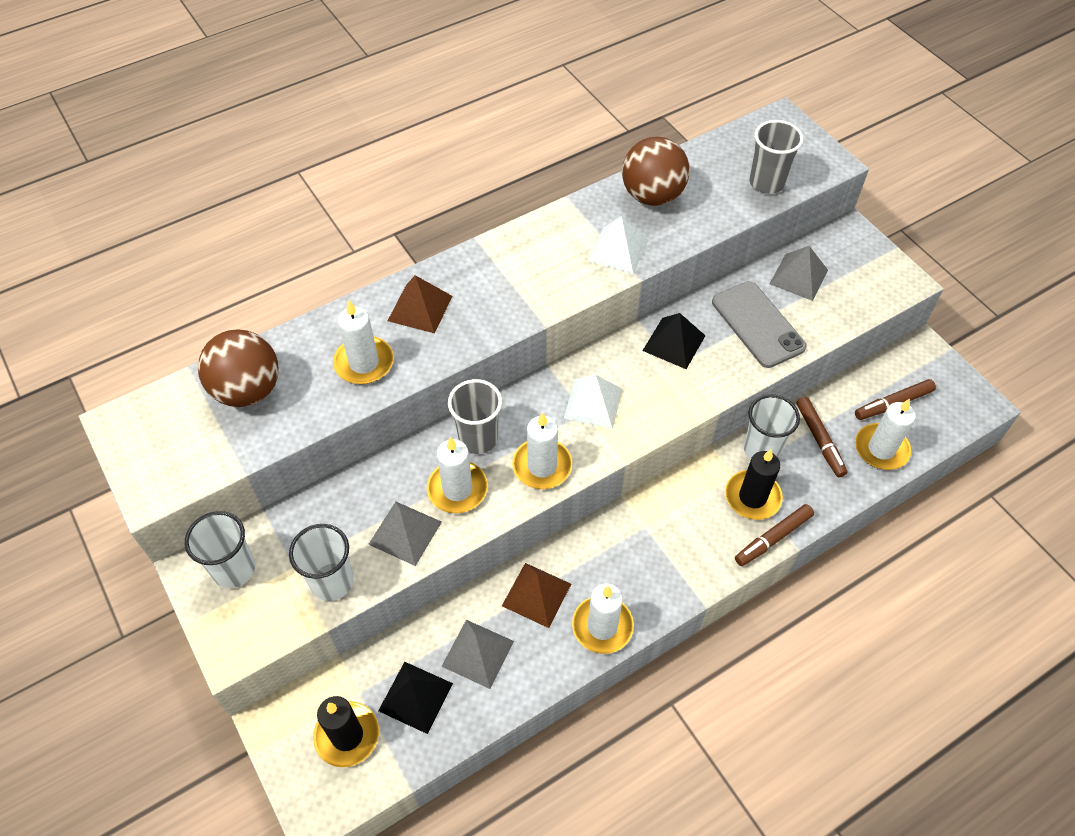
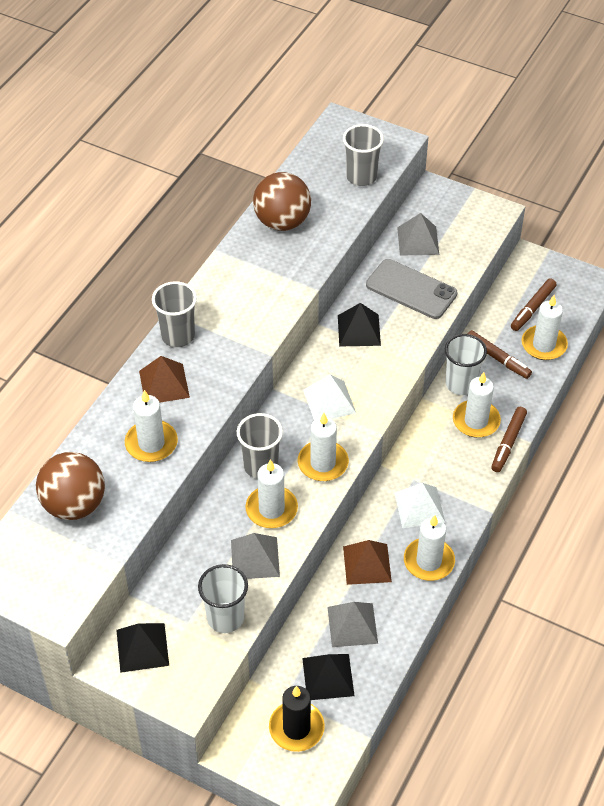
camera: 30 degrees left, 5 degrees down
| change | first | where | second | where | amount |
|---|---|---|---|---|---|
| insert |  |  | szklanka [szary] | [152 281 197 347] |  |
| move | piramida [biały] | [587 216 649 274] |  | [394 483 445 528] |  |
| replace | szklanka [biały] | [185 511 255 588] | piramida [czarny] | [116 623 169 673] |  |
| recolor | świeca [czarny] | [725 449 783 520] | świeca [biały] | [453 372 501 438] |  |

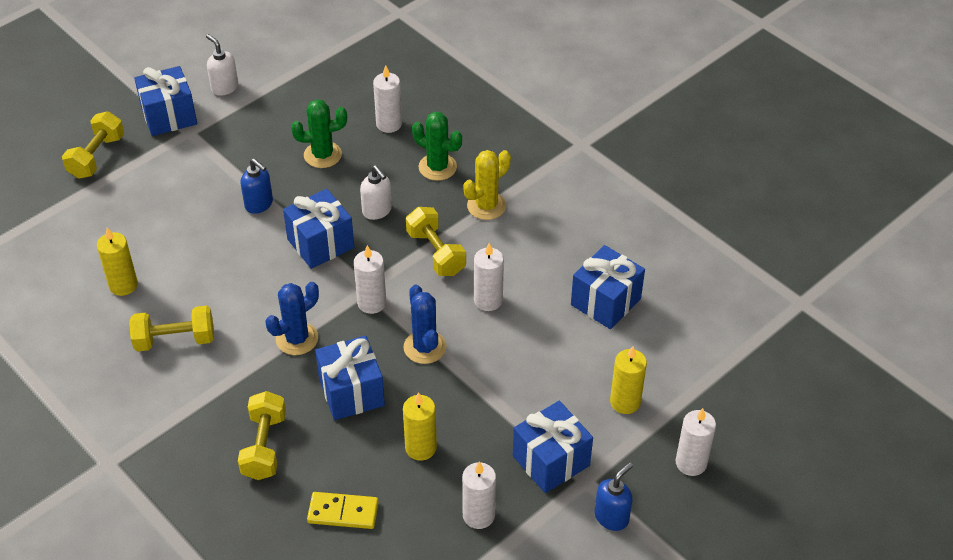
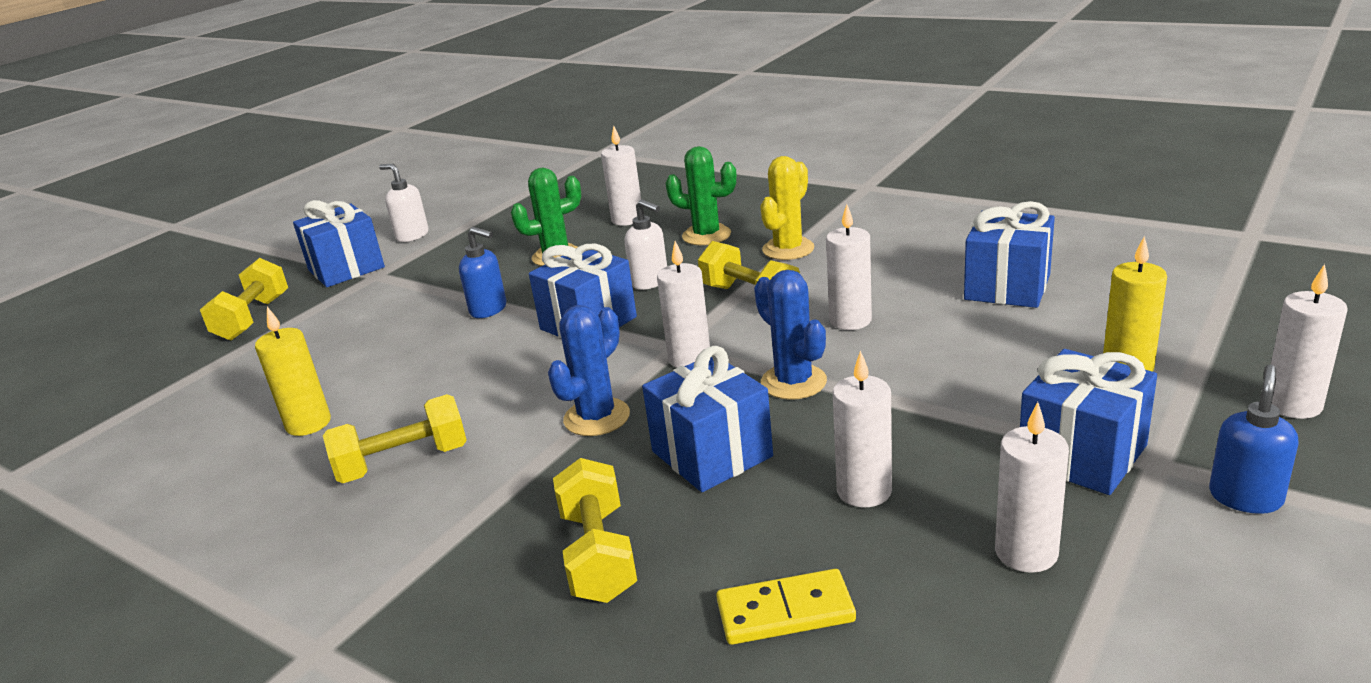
camera: 10 degrees left, 20 degrees down
| change | first | where | second | where | amount |
|---|---|---|---|---|---|
| recolor | świeca [żółty] | [403 392 437 461] | świeca [biały] | [832 350 892 507] |  |

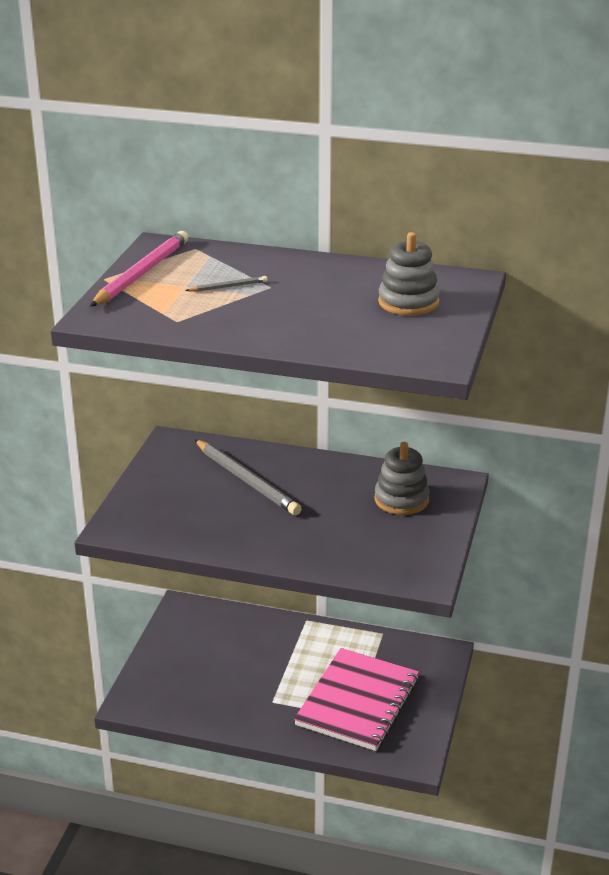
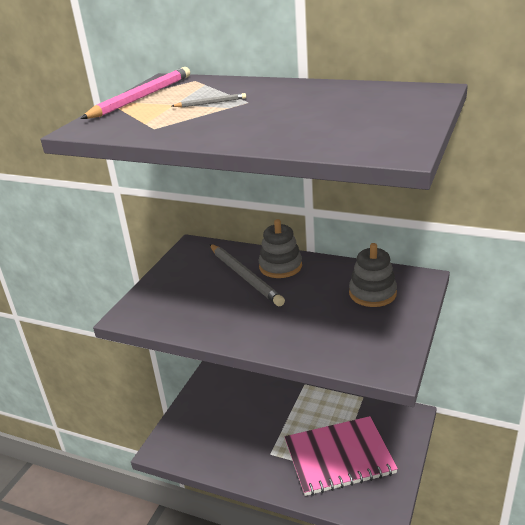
camera: 10 degrees right, 0 degrees up
| change | first | where | second | where | amount |
|---|---|---|---|---|---|
| move | zabawka nakładanka [szary] | [378 232 440 316] |  | [259 219 302 278] |  |
| rotate | zeszyt [różowy] | [294 648 419 751] |  | [285 416 398 496] | 45 degrees clockwise |

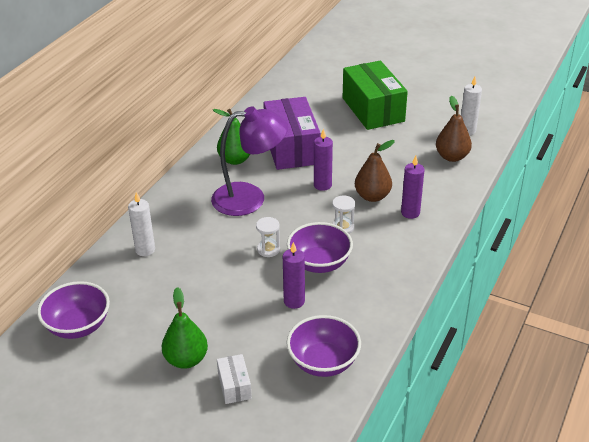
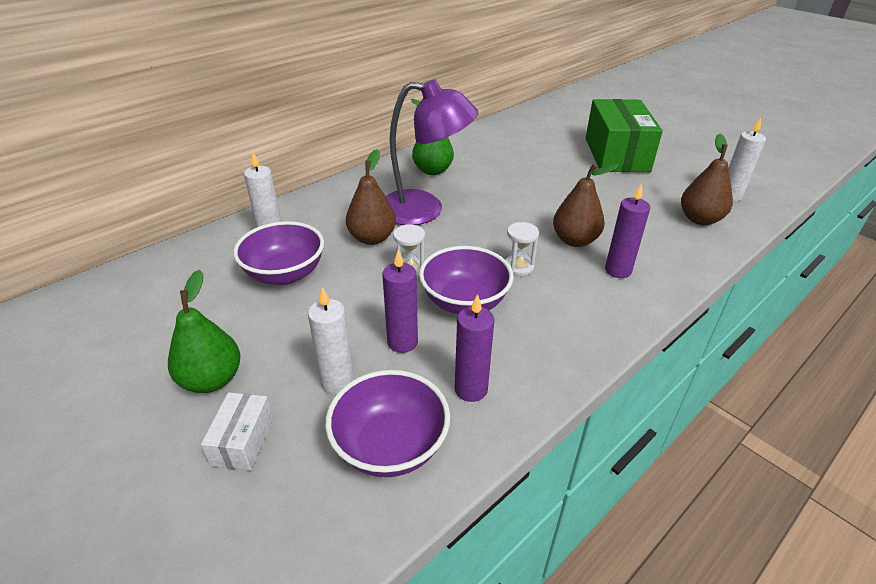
camera: 20 degrees right, 0 degrees up
| change | first | where | second | where | amount |
|---|---|---|---|---|---|
| delete | pudełko [fioletowy] | [263 97 320 170] |  |  |  |
| insert |  |  | świeca [biały] | [308 287 354 394] |  |
| insert |  |  | gruszka [brązowy] | [346 149 396 245] |  |
| move | miska [fioletowy] | [37 281 110 339] |  | [233 221 324 285] |  |
| move | świeca [fioletowy] | [314 128 333 191] |  | [455 294 495 402] |  |

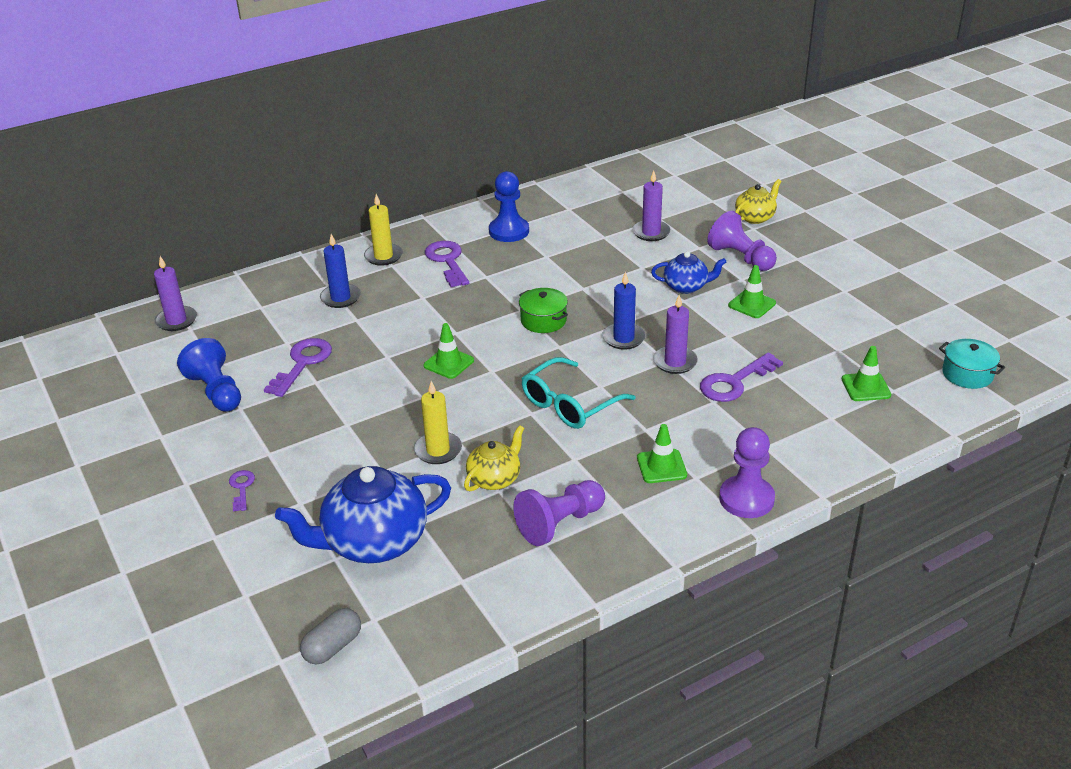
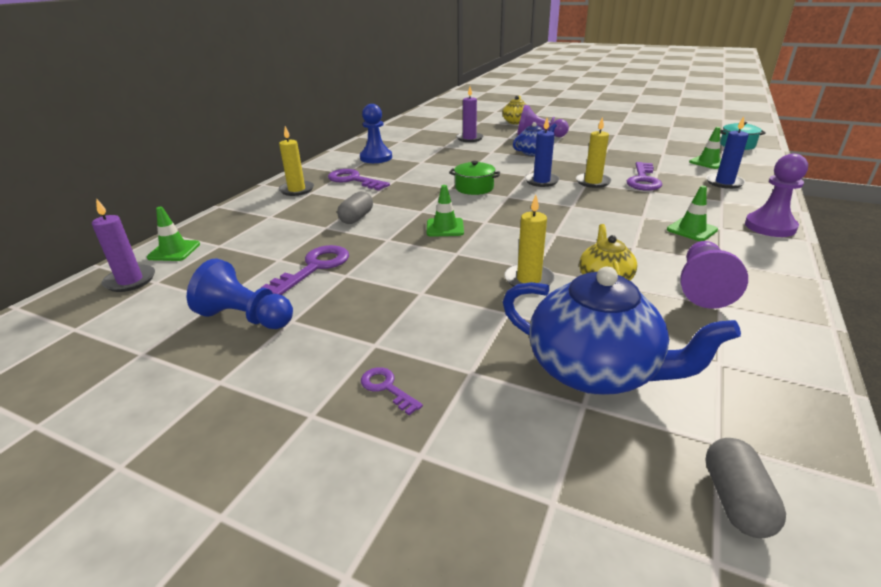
camera: 35 degrees left, 5 degrees down
| change | first | where | second | where | amount |
|---|---|---|---|---|---|
| delete | okulary [turkusowy] | [521 357 636 429] |  |  |  |
| insert |  |  | kapsułka [szary] | [337 191 373 224] |  |
| move | świeca [niebieski] | [320 234 361 308] |  | [706 116 749 189] |  |
| move | pachołek [zielony] | [728 265 776 318] |  | [147 206 200 261] |  |
| recolor | świeca [fioletowy] | [653 295 698 374] | świeca [żółty] | [576 117 612 188] |  |
| rotate | klucz [fioletowy] | [264 338 332 397] |  | [261 245 349 295] | 45 degrees clockwise |
| rotate | imbryk [niebieski] | [275 466 451 563] |  | [503 266 741 395] | 90 degrees counterclockwise |

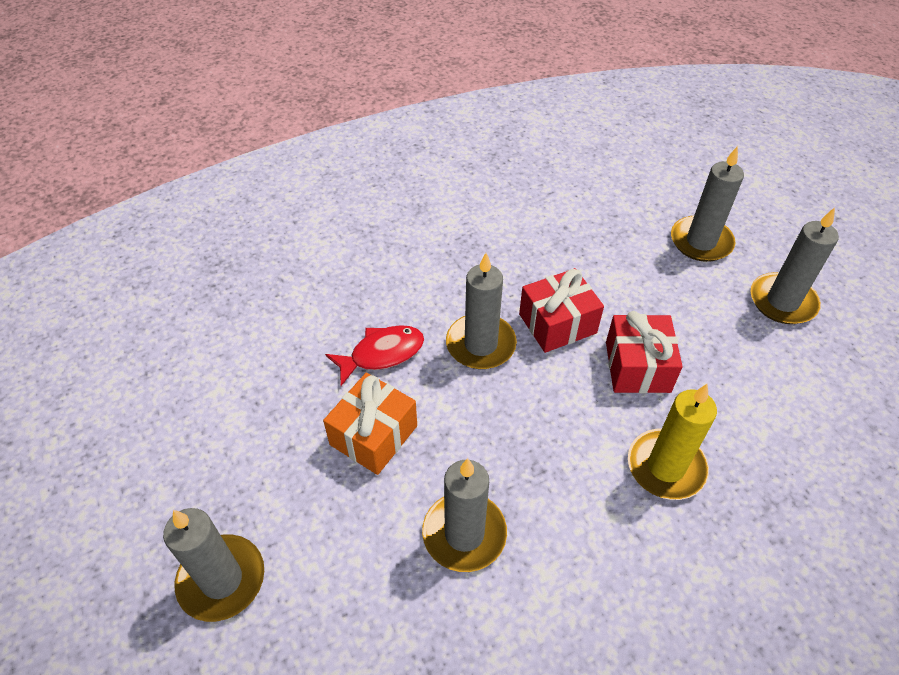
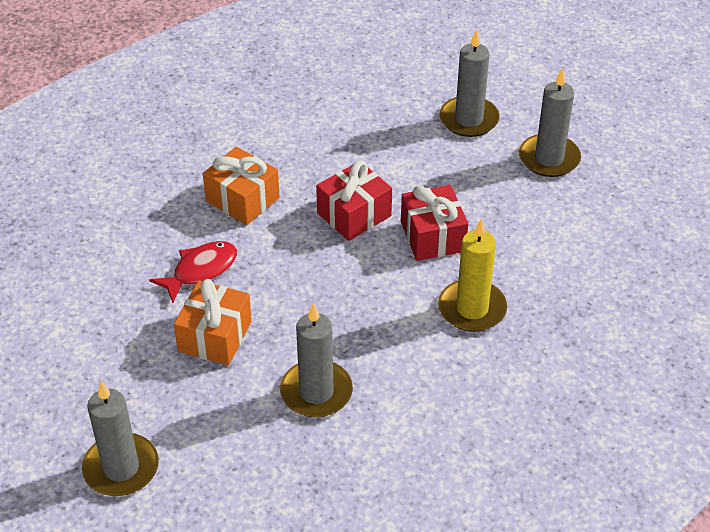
camera: 15 degrees left, 5 degrees down
| change | first | where | second | where | amount |
|---|---|---|---|---|---|
| delete | świeca [szary] | [446 253 517 369] |  |  |  |
| insert |  |  | prezent [pomarańczowy] | [203 147 280 225] |  |

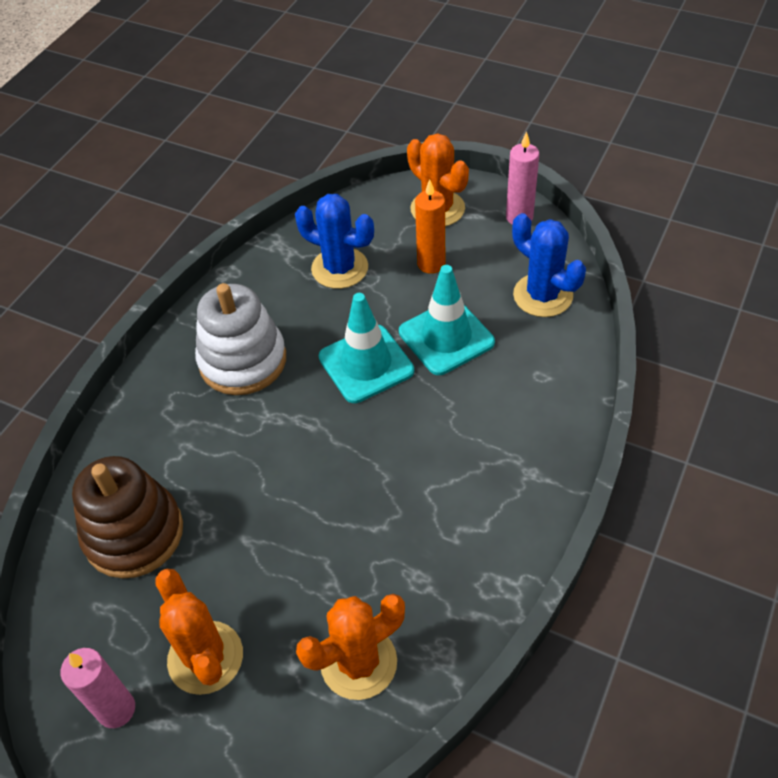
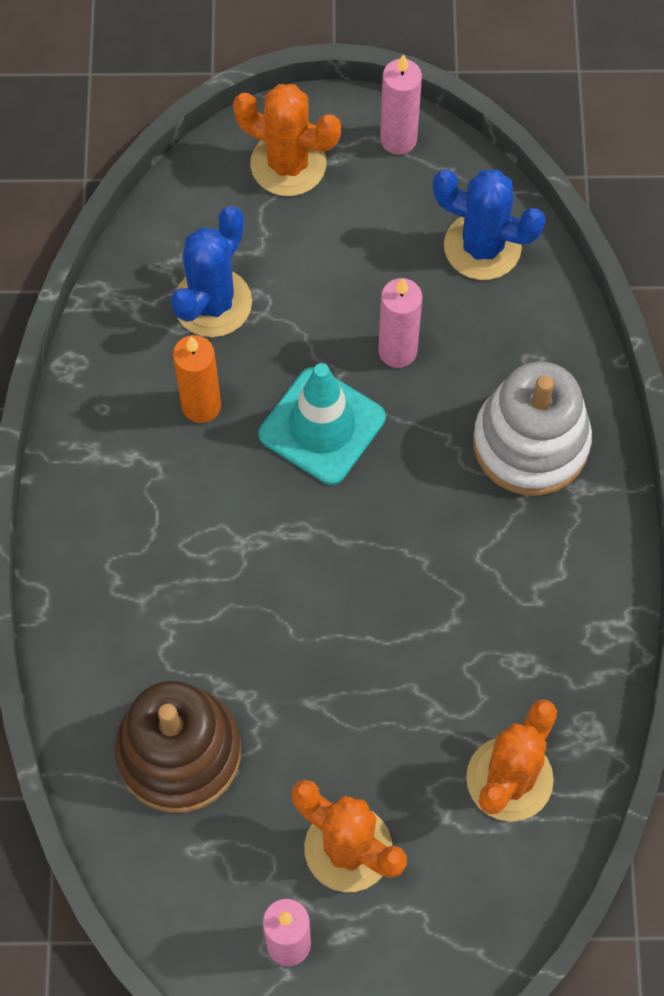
camera: 30 degrees left, 15 degrees up
| change | first | where | second | where | amount |
|---|---|---|---|---|---|
| move | zabawka nakładanka [biały] | [195 283 286 395] |  | [473 361 592 495] |  |
| move | świeca [pomarańczowy] | [415 180 445 274] |  | [173 335 221 423] |  |
| replace | pachołek [turkusowy] | [399 265 495 375] | świeca [różowy] | [378 278 422 368] |  |
| rotate | kaktus [niebieski] | [295 194 374 289] |  | [171 206 252 337] | 60 degrees counterclockwise |

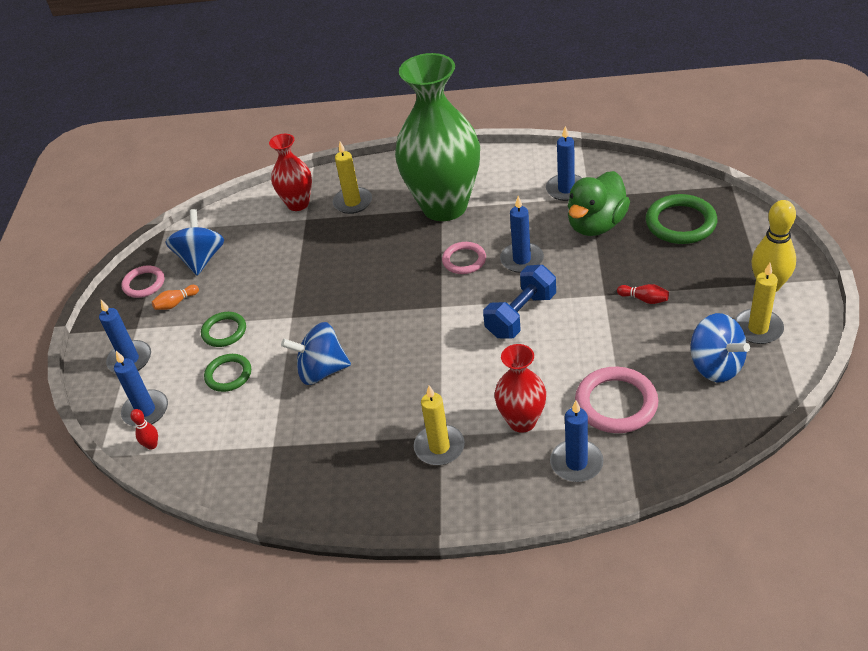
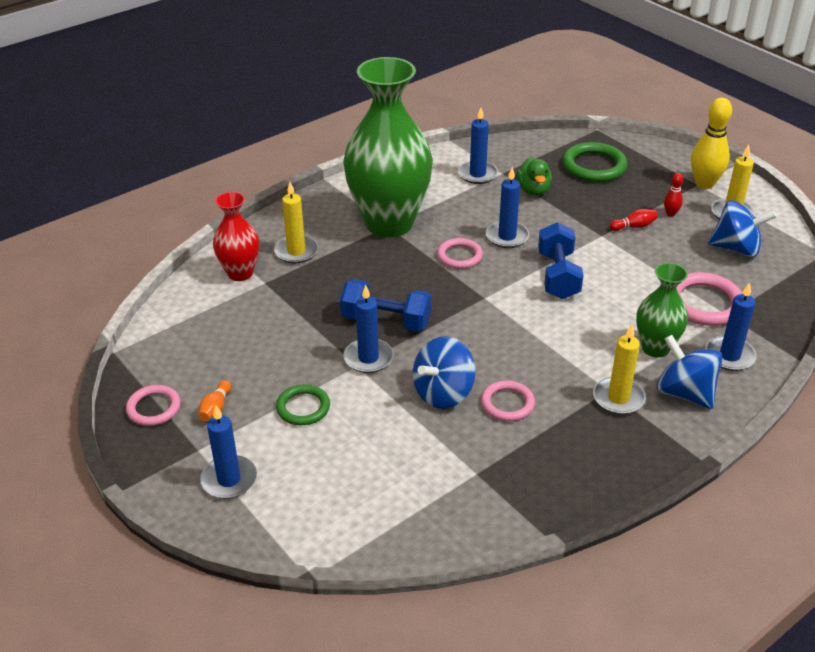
camera: 45 degrees left, 5 degrees down
| change | first | where | second | where | amount |
|---|---|---|---|---|---|
| delete | pierścień [zielony] | [204 354 251 392] |  |  |  |
| insert |  |  | hantel [niebieski] | [340 279 431 332] |  |
| insert |  |  | pierścień [różowy] | [481 381 535 421] |  |
| move | świeca [niebieski] | [114 351 168 427] |  | [343 285 393 373] |  |
| move | kręgiel [czerwony] | [130 409 158 450] |  | [664 173 683 217] |  |
| move | bączek [niebieski] | [165 209 224 276] |  | [657 335 723 409] |  |
| recolor | wazon [czerwony] | [494 344 546 433] | wazon [zielony] | [636 263 688 358] |  |
| resize | kaczka [zielony] | [568 171 630 236] |  | [516 157 552 196] | x0.63 |

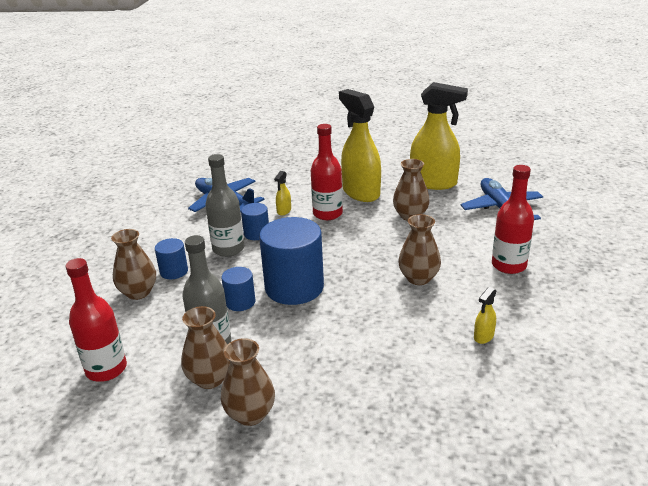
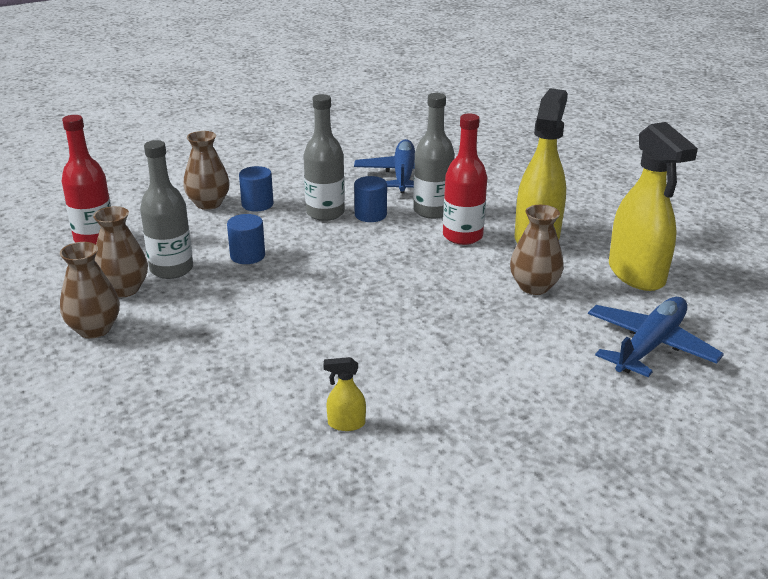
camera: 50 degrees right, 0 degrees up
| change | first | where | second | where | amount |
|---|---|---|---|---|---|
| delete | walec [niebieski] | [259 217 324 305] |  |  |  |
| delete | wazon [brązowy] | [398 214 441 285] |  |  |  |
| delete | butelka [czerwony] | [492 165 534 274] |  |  |  |
| replace | spryskiwacz [żółty] | [274 171 291 216] | butelka [szary] | [413 93 455 219] |  |

